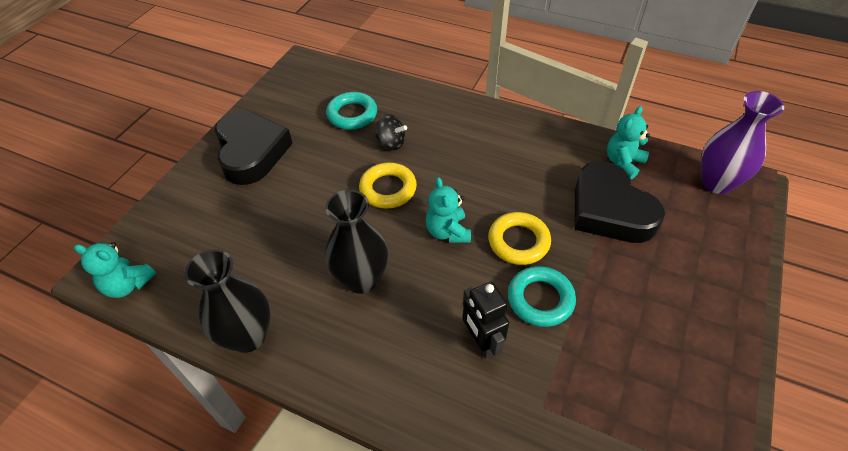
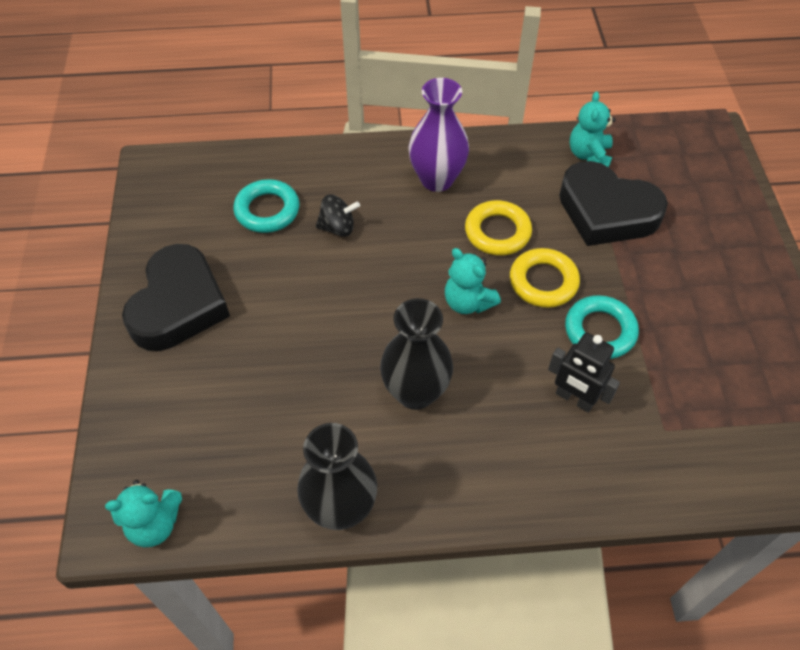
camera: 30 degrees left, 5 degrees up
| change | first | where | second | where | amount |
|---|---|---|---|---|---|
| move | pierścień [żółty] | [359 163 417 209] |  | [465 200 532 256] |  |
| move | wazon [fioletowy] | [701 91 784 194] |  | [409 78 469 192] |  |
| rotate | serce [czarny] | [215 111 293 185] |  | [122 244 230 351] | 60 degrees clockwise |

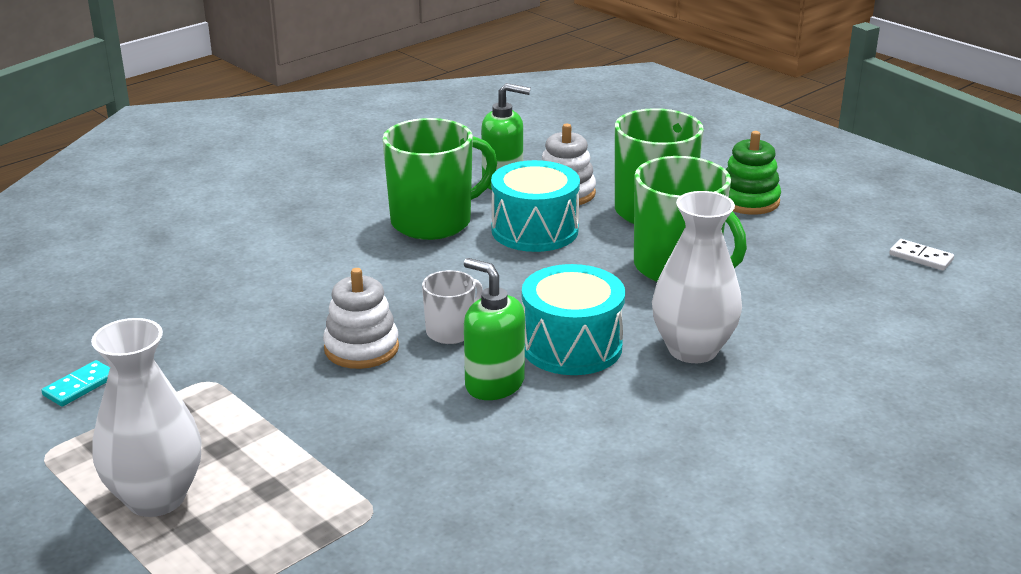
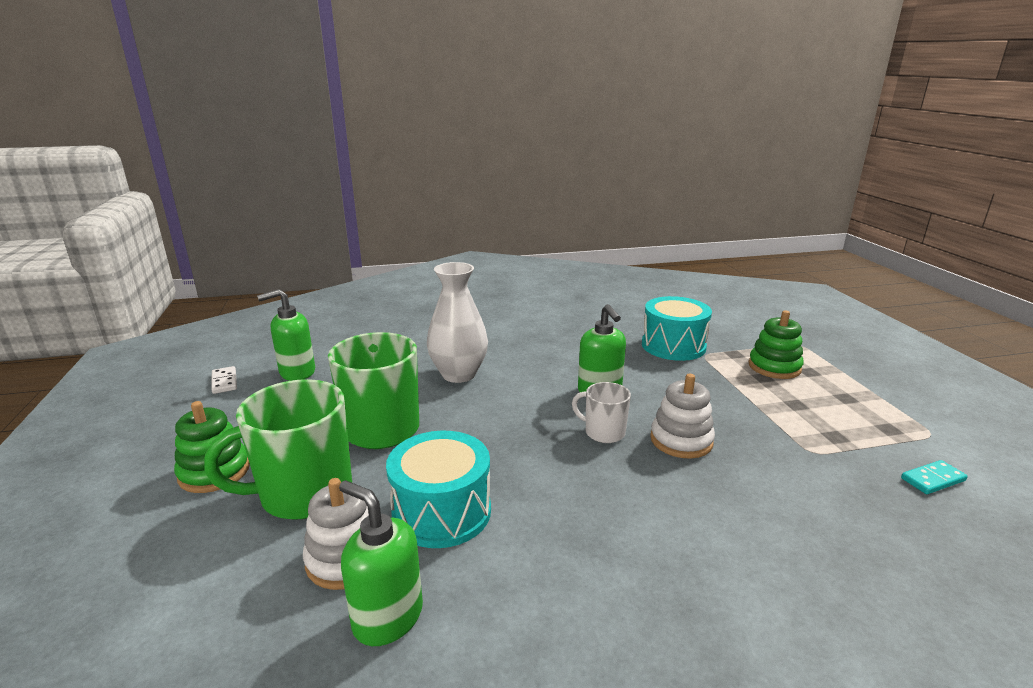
camera: 150 degrees left, 5 degrees down
| change | first | where | second | where | amount |
|---|---|---|---|---|---|
| delete | wazon [biały] | [91 318 202 517] |  |  |  |
| delete | kubek [zielony] | [382 118 497 240] |  |  |  |
| insert |  |  | dozownik mydła [zielony] | [257 289 315 381] |  |
| insert |  |  | zabawka nakładanka [zielony] | [749 310 804 379] |  |
| move | bęben [turkusowy] | [522 264 625 375] |  | [642 296 712 361] |  |
| rotate | kubek [biały] | [422 270 483 344] |  | [572 382 631 443] | 45 degrees clockwise |

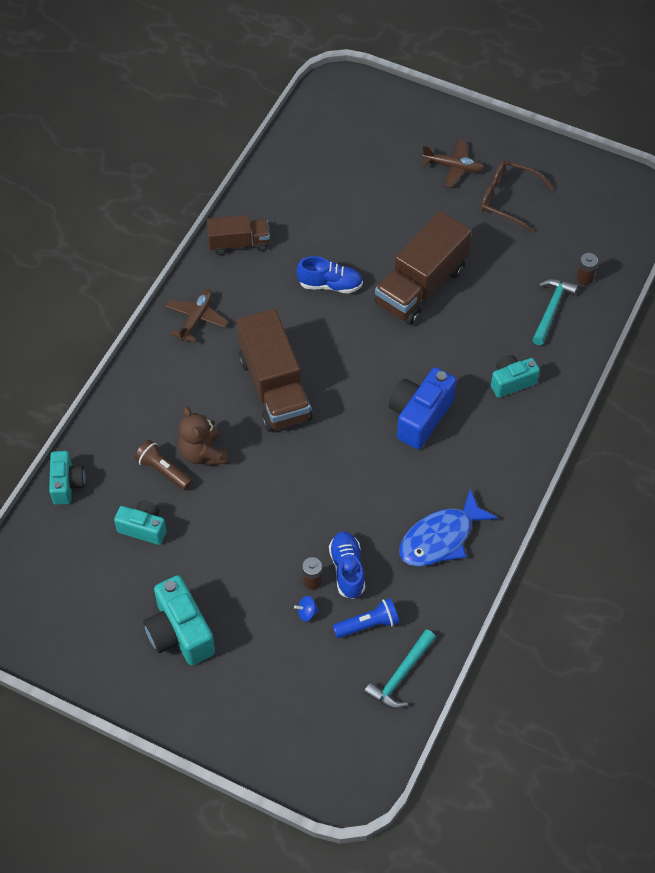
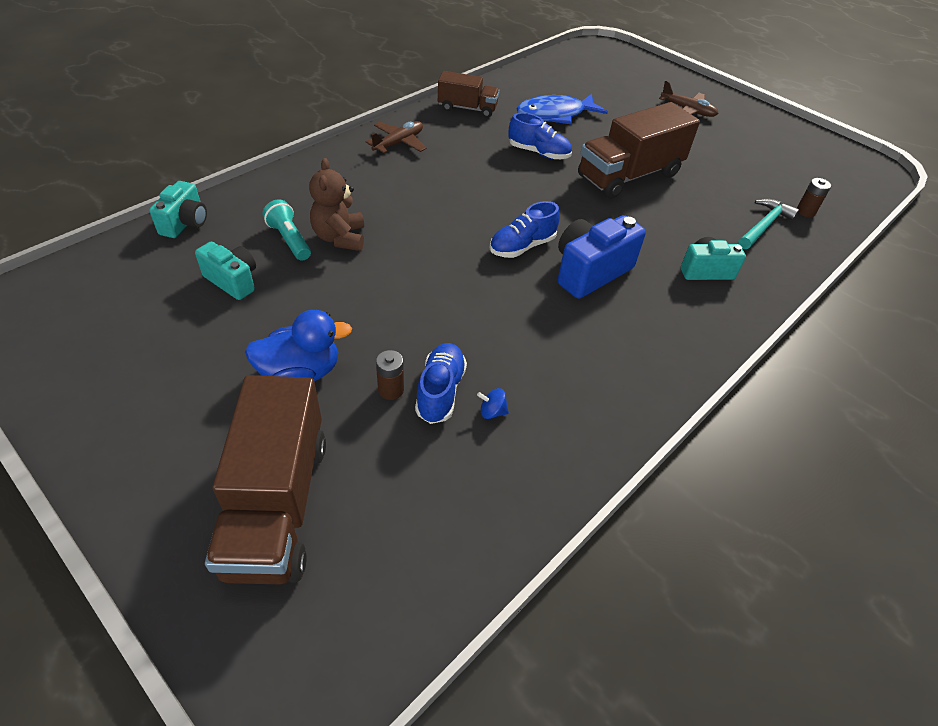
camera: 15 degrees right, 10 degrees down
| change | first | where | second | where | amount |
|---|---|---|---|---|---|
| delete | aparat fotograficzny [turkusowy] | [143 575 215 665] |  |  |  |
| delete | latarka [niebieski] | [333 598 399 638] |  |  |  |
| delete | młotek [turkusowy] | [364 629 436 709] |  |  |  |
| delete | okulary [brązowy] | [481 160 553 233] |  |  |  |
| insert |  |  | kaczka [niebieski] | [245 310 352 381] |  |
| insert |  |  | but [niebieski] | [489 201 560 258] |  |
| move | ciężarówka [brązowy] | [237 309 313 432] |  | [205 375 326 584] |  |
| move | bączek [niebieski] | [294 596 319 621] |  | [477 388 509 419] |  |
| move | ryba [niebieski] | [399 489 498 566] |  | [516 94 608 124] |  |
| recolor | latarka [brązowy] | [135 440 192 490] | latarka [turkusowy] | [262 200 311 261] |  |

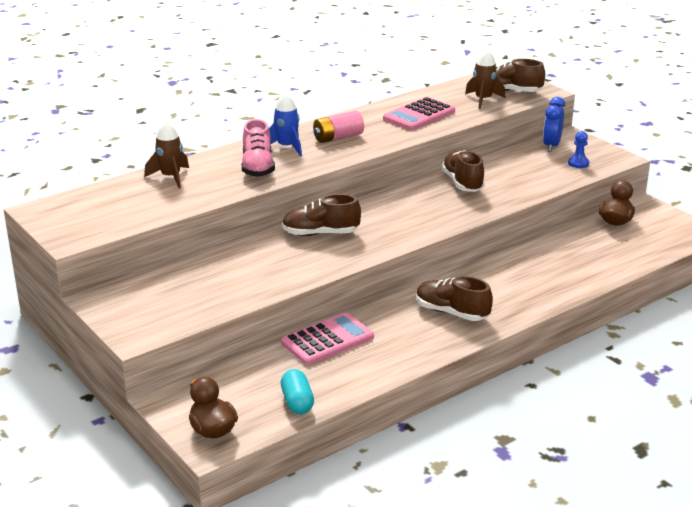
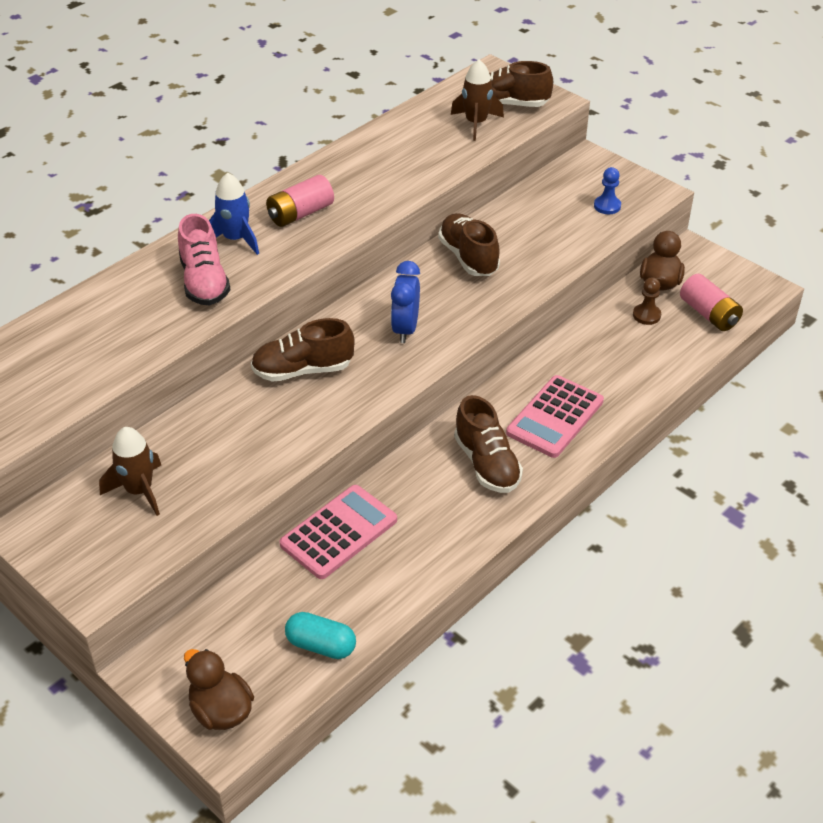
camera: 10 degrees left, 15 degrees up
| change | first | where | second | where | amount |
|---|---|---|---|---|---|
| insert |  |  | pionek [brązowy] | [633 277 661 325] |  |
| insert |  |  | bateria [różowy] | [680 274 743 331] |  |
| move | rakieta [brązowy] | [145 120 189 188] |  | [99 427 161 516] |  |
| move | kalkulator [różowy] | [383 97 455 130] |  | [506 375 604 458] |  |
| move | budzik [niebieski] | [543 97 565 152] |  | [391 261 420 343] |  |
| rotate | kapsułka [turkusowy] | [281 369 314 414] |  | [285 612 356 659] | 45 degrees counterclockwise |
| rotate | but [brązowy] | [416 276 493 321] |  | [454 395 523 493] | 135 degrees counterclockwise |

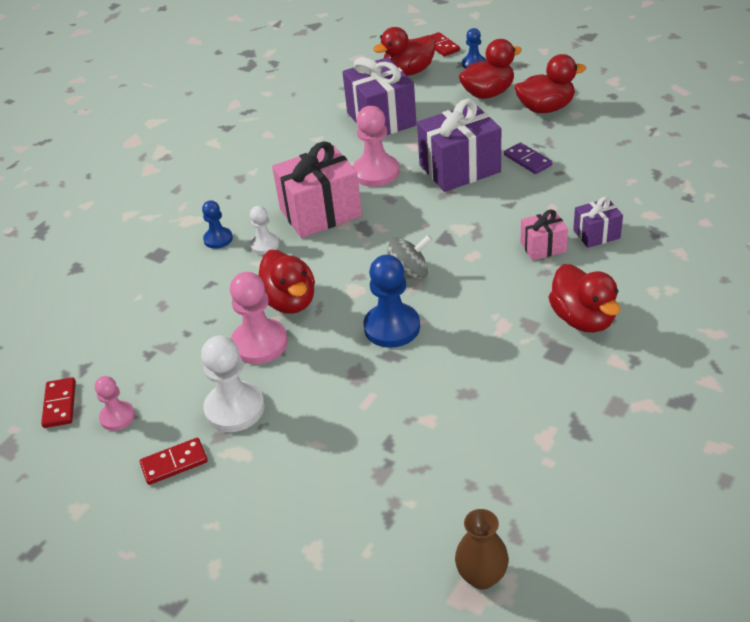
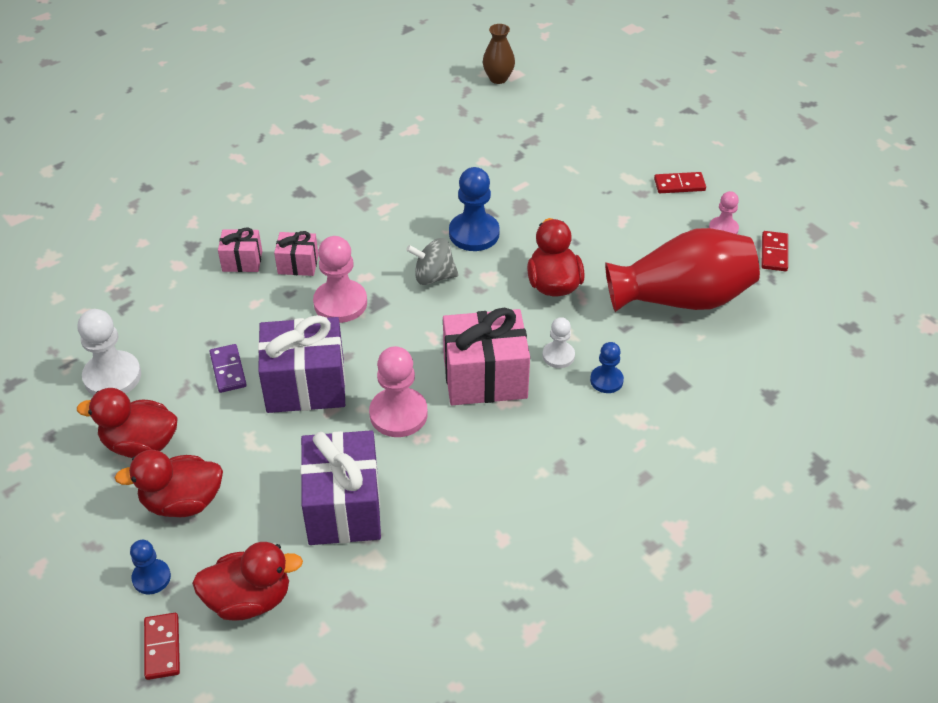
camera: 165 degrees left, 5 degrees up
| change | first | where | second | where | amount |
|---|---|---|---|---|---|
| delete | kaczka [czerwony] | [549 264 620 333] |  |  |  |
| insert |  |  | wazon [czerwony] | [605 228 760 312] |  |
| move | pionek [biały] | [201 336 265 432] |  | [78 309 141 396] |  |
| move | pionek [różowy] | [230 272 288 364] |  | [313 236 367 323] |  |
| recolor | prezent [fioletowy] | [573 197 623 248] | prezent [różowy] | [218 228 262 272] |  |

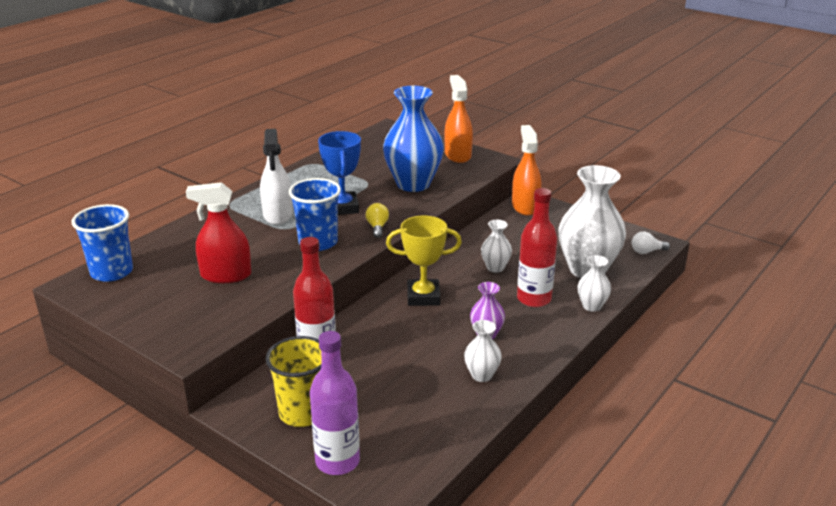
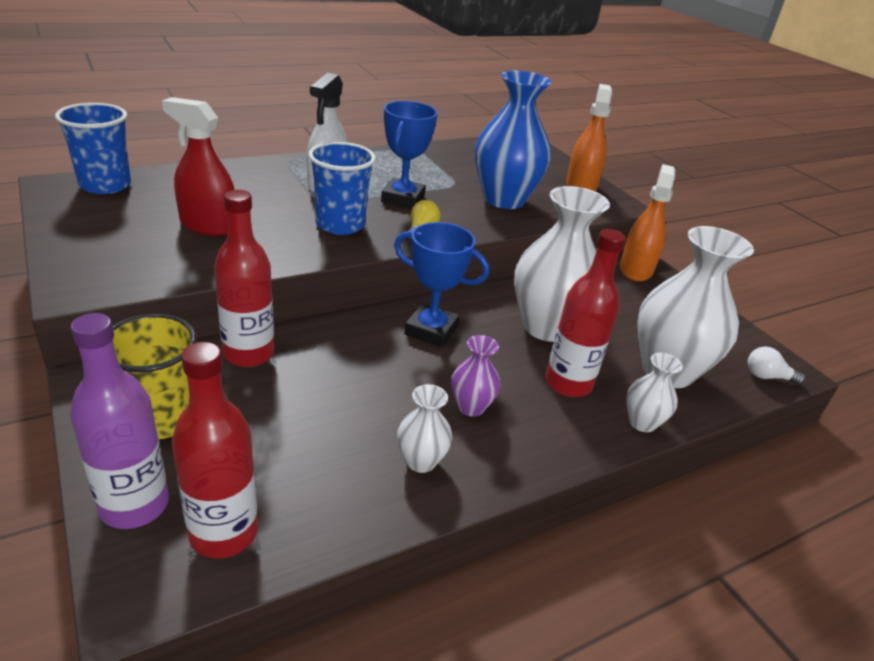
camera: 20 degrees right, 5 degrees up
| change | first | where | second | where | amount |
|---|---|---|---|---|---|
| insert |  |  | butelka [czerwony] | [172 342 258 559] |  |
| recolor | puchar [żółty] | [386 215 462 306] | puchar [niebieski] | [394 222 489 347] |  |
| resize | wazon [biały] | [481 220 512 273] |  | [514 186 610 342] | x2.10 |

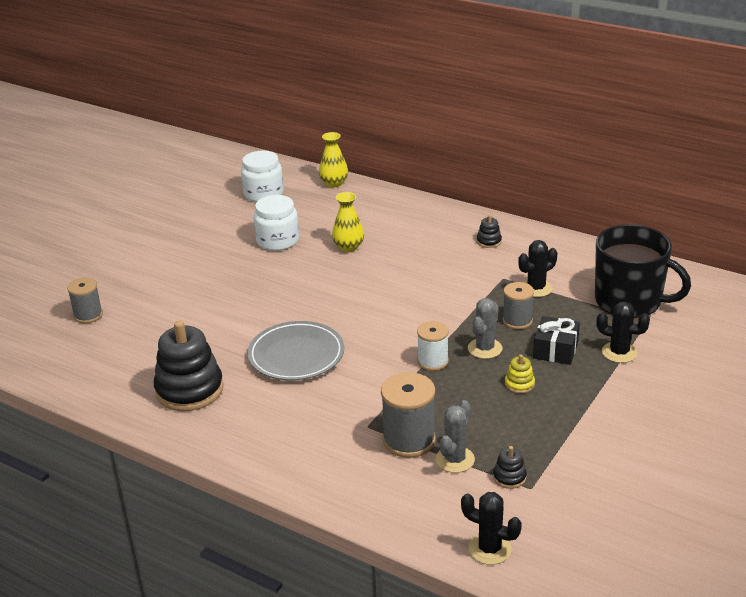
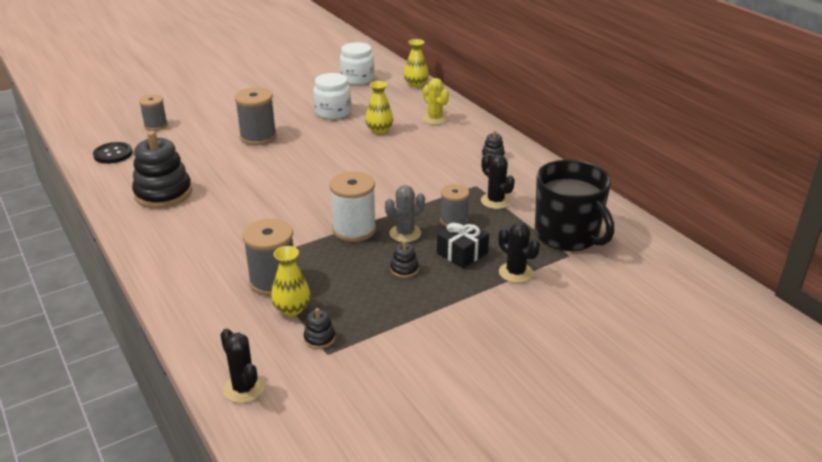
camera: 25 degrees right, 0 degrees up
| change | first | where | second | where | amount |
|---|---|---|---|---|---|
| delete | talerz [szary] | [248 321 344 380] |  |  |  |
| insert |  |  | guzik [czarny] | [93 142 133 164] |  |
| insert |  |  | szpulka [szary] | [235 87 277 145] |  |
| insert |  |  | kaktus [żółty] | [423 78 449 125] |  |
| replace | kaktus [szary] | [436 400 475 473] | wazon [żółty] | [271 246 310 316] |  |
| recolor | zabawka nakładanka [żółty] | [505 354 535 394] | zabawka nakładanka [czarny] | [391 241 419 278] |  |
| rotate | kaktus [czarny] | [518 240 557 297] |  | [481 155 515 209] | 60 degrees clockwise |
| resize | szpulka [biały] | [417 321 449 371] |  | [330 172 376 242] | x1.55 |

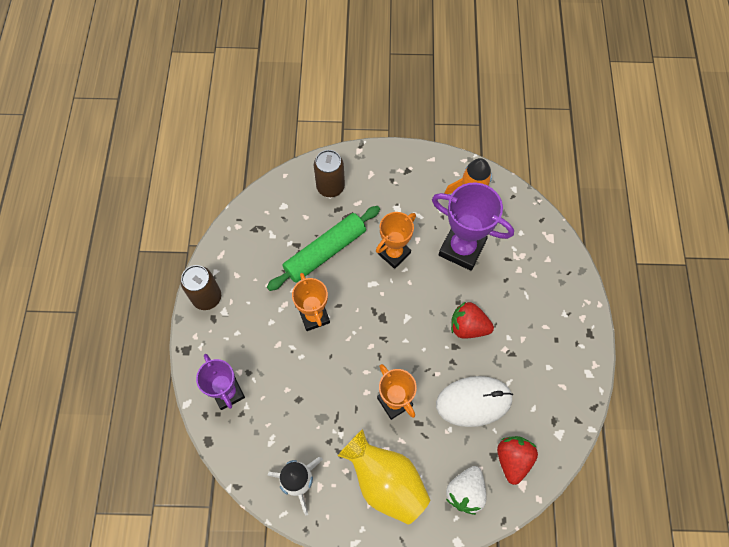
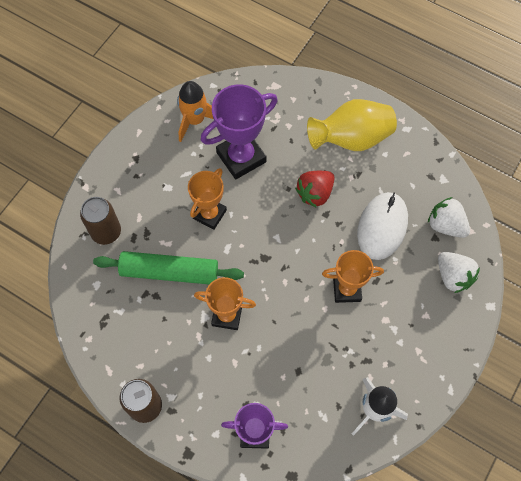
camera: 60 degrees left, 0 degrees up
| change | first | where | second | where | amount |
|---|---|---|---|---|---|
| move | wazon [żółty] | [337 429 430 525] |  | [307 99 397 151] |  |
| recolor | truskawka [czerwony] | [497 436 538 485] | truskawka [biały] | [428 197 470 238] |  |
| rotate | wałek do ciasta [zielony] | [267 206 380 291] |  | [93 251 244 284] | 75 degrees counterclockwise |
| rotate | puchar [pomarańczowy] | [376 212 416 269] |  | [188 168 227 230] | 45 degrees clockwise |

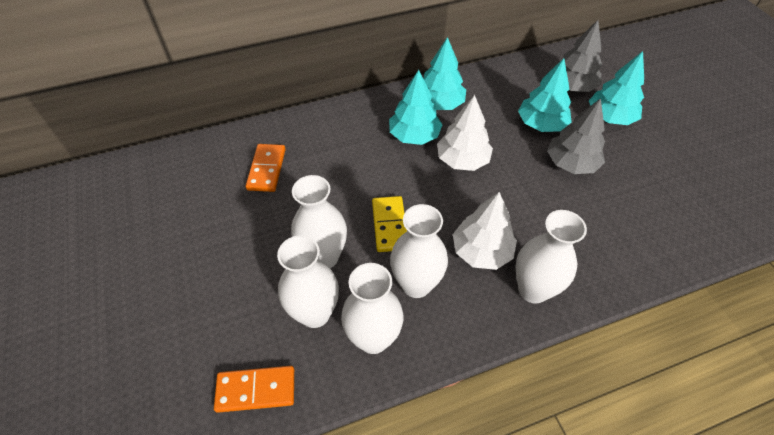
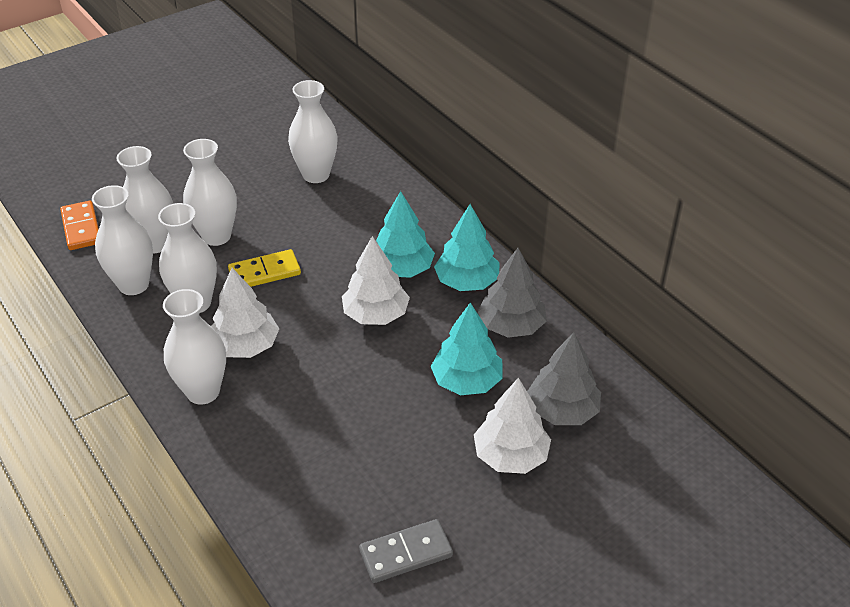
camera: 75 degrees right, 10 degrees down
| change | first | where | second | where | amount |
|---|---|---|---|---|---|
| insert |  |  | kostka domina [szary] | [359 519 453 583] |  |
| move | drzewko [szary] | [547 98 605 174] |  | [478 248 547 338] |  |
| replace | kostka domina [pomarańczowy] | [246 144 286 192] | wazon [biały] | [288 80 338 183] |  |
| recolor | drzewko [turkusowy] | [589 51 644 125] | drzewko [biały] | [474 378 551 474] |  |

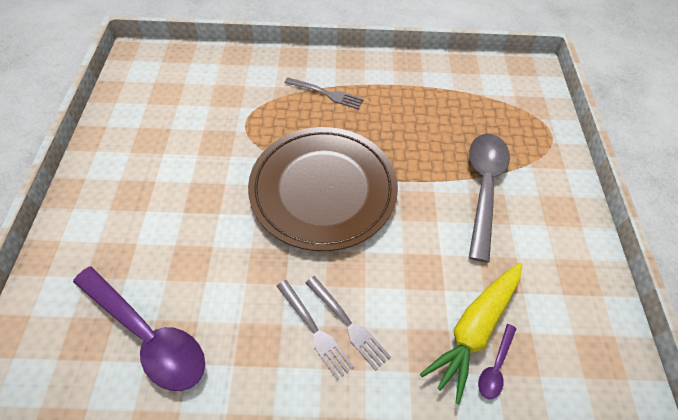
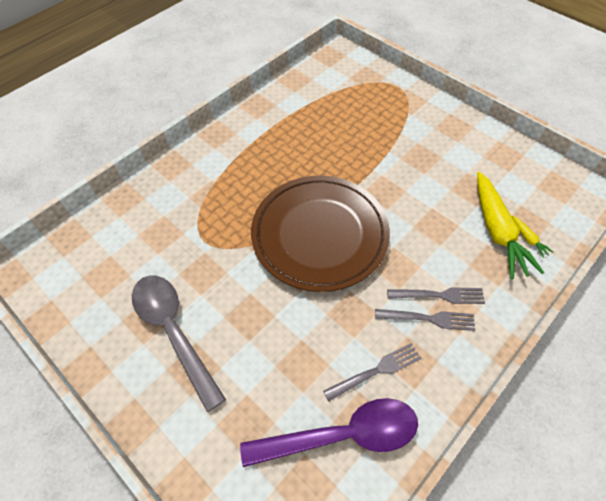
camera: 45 degrees left, 0 degrees up
| change | first | where | second | where | amount |
|---|---|---|---|---|---|
| move | widelec [szary] | [285 77 364 109] |  | [323 343 421 401] |  |
| move | łyżka [szary] | [469 134 510 262] |  | [132 276 226 412] |  |
| replace | łyżka [fioletowy] | [478 324 516 399] | marchewka [żółty] | [512 216 554 258] |  |

